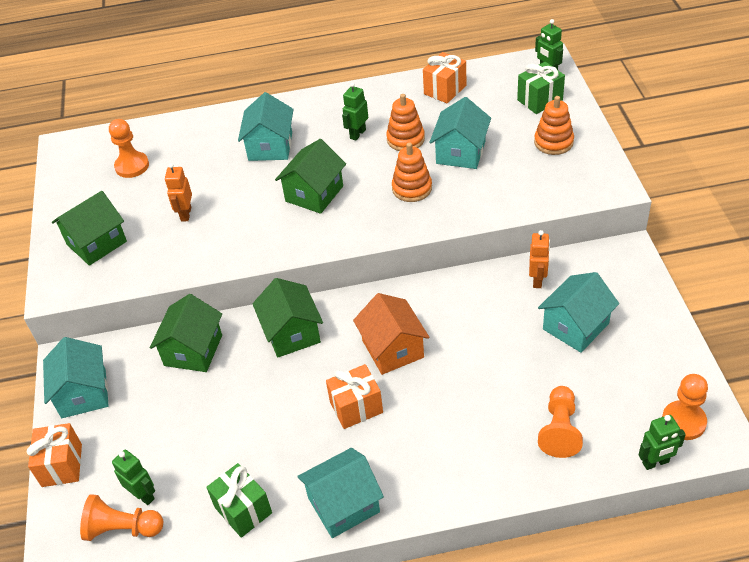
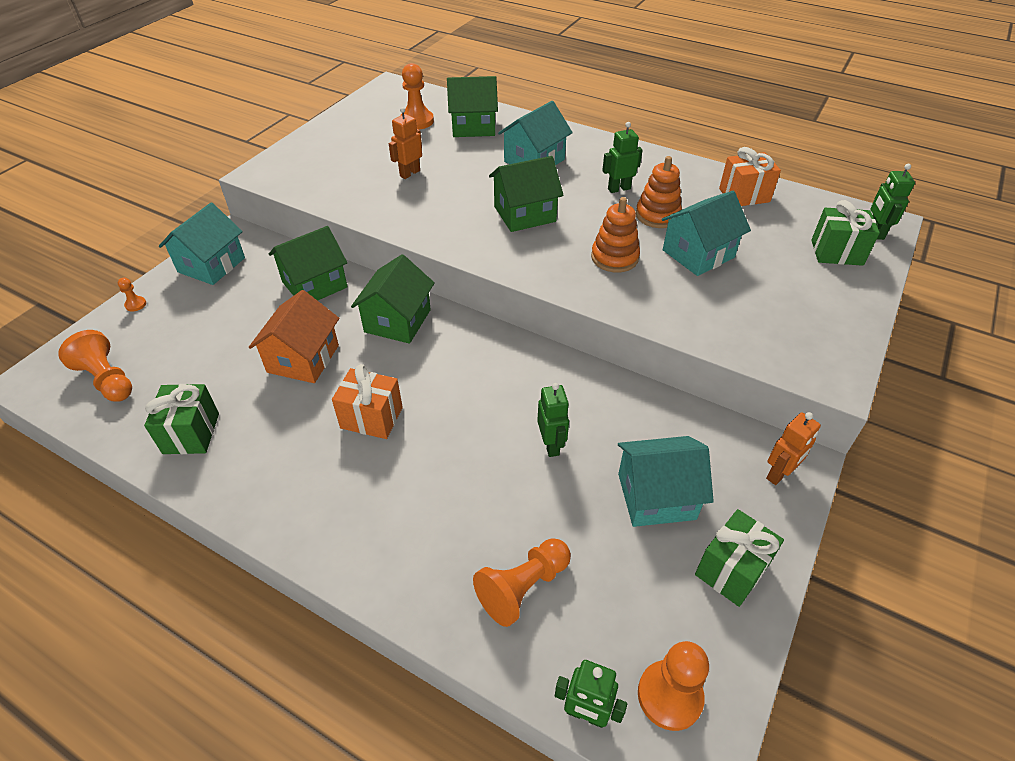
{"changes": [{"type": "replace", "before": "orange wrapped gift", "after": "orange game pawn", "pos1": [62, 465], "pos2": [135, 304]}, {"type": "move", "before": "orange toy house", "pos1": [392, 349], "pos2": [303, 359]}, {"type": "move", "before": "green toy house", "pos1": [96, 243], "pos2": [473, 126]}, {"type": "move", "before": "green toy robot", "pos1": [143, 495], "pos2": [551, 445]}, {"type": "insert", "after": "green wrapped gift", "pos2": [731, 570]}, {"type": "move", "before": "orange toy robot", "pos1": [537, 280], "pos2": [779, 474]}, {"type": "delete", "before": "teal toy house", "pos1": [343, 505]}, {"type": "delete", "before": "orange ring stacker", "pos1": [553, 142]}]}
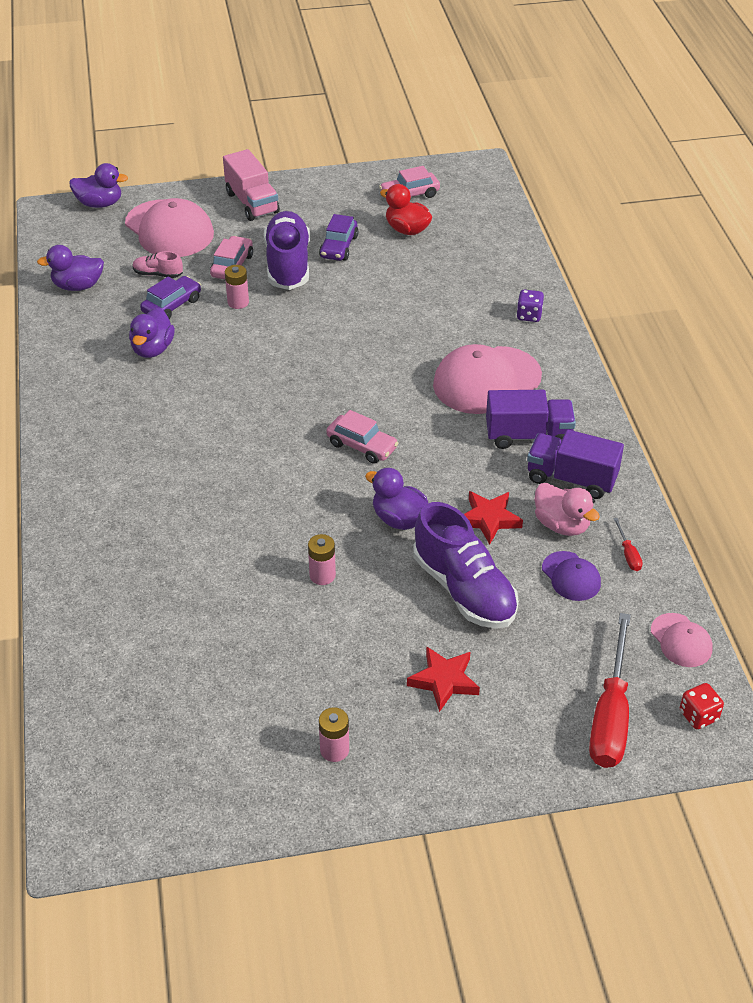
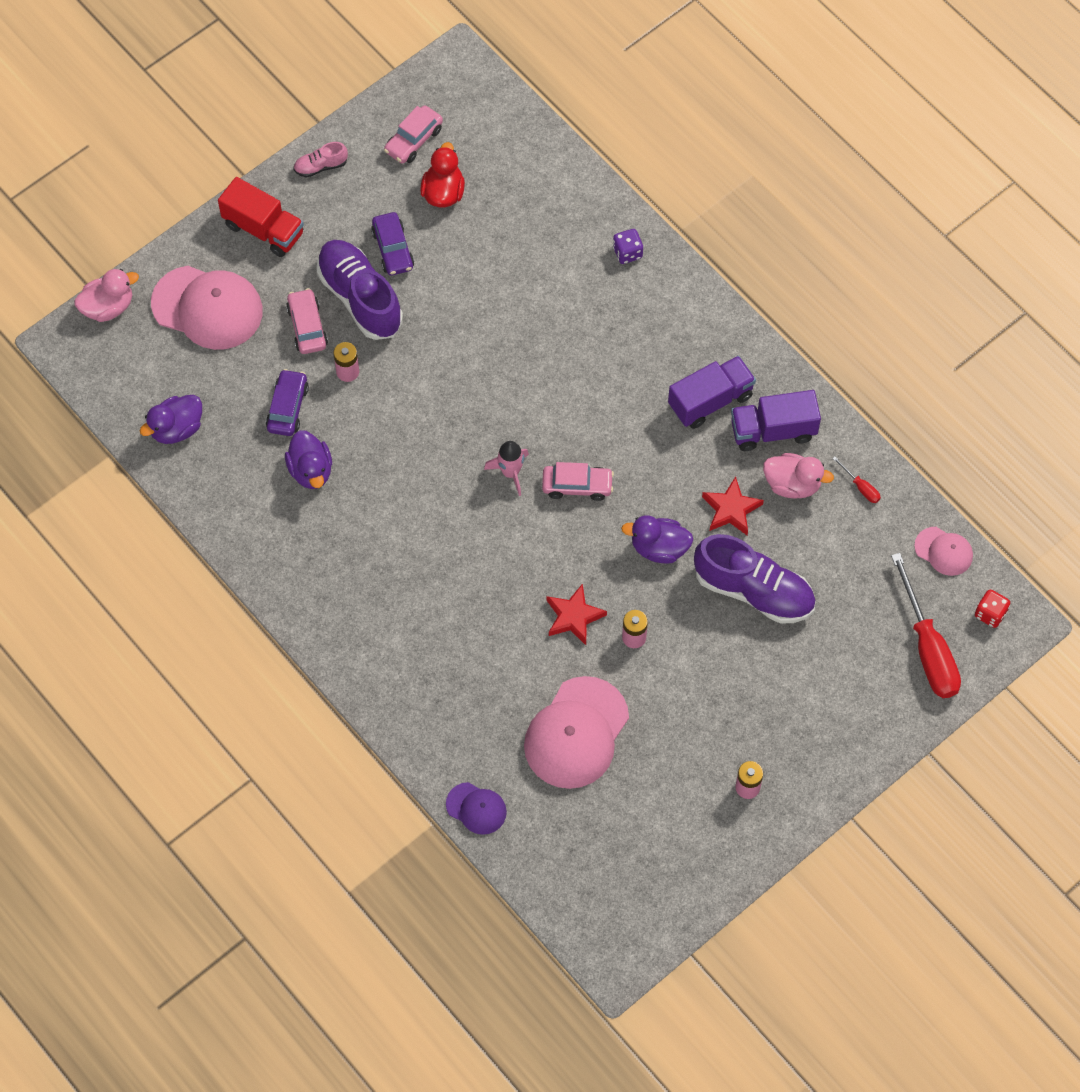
{"changes": [{"type": "recolor", "before": "purple duck", "after": "rosy duck", "pos1": [100, 204], "pos2": [108, 307]}, {"type": "recolor", "before": "rosy lorry", "after": "crimson lorry", "pos1": [252, 203], "pos2": [263, 229]}, {"type": "move", "before": "rosy lace-up shoe", "pos1": [158, 274], "pos2": [321, 166]}, {"type": "rotate", "before": "crimson duck", "pos1": [407, 230], "pos2": [443, 192], "turn": 90}, {"type": "move", "before": "purple cap", "pos1": [571, 576], "pos2": [476, 808]}, {"type": "insert", "after": "rosy spaceship", "pos2": [510, 472]}, {"type": "move", "before": "rosy cap", "pos1": [486, 380], "pos2": [576, 733]}, {"type": "move", "before": "crimson star shape", "pos1": [444, 681], "pos2": [574, 617]}]}
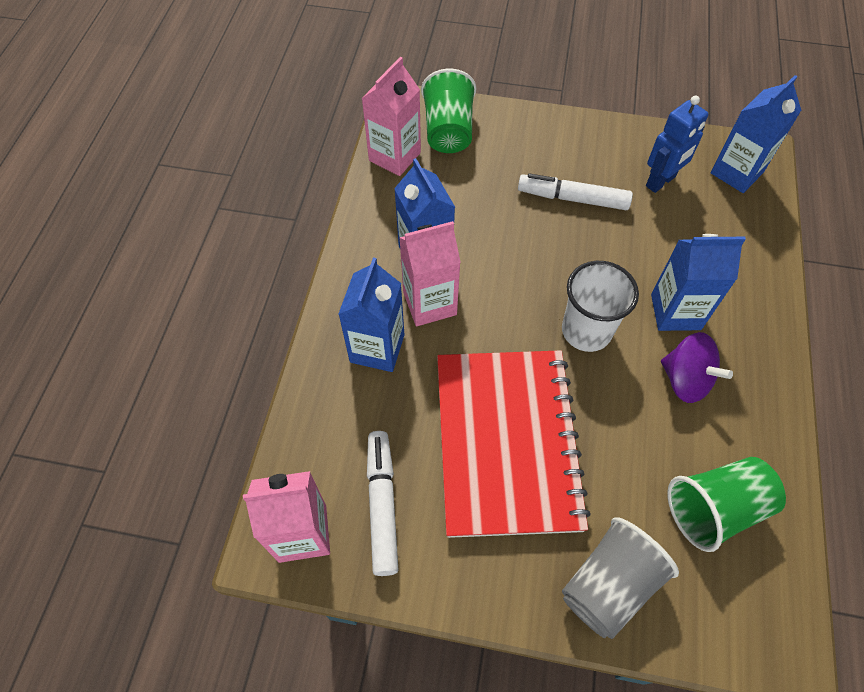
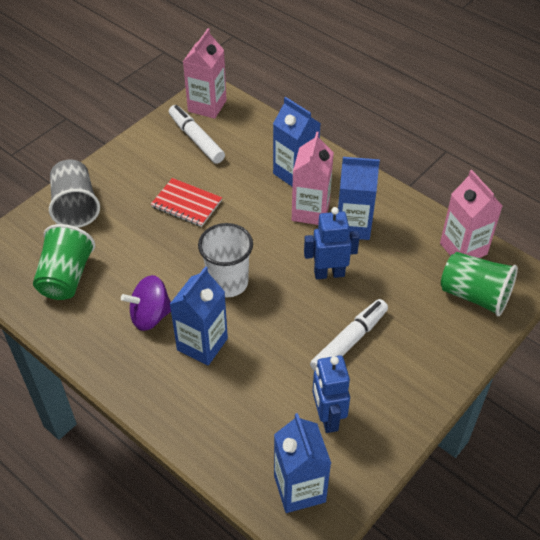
{"changes": [{"type": "resize", "before": "crimson notebook", "pos1": [507, 442], "pos2": [186, 204], "scale": 0.46}, {"type": "rotate", "before": "white marker pen", "pos1": [382, 504], "pos2": [196, 139], "turn": -150}, {"type": "insert", "after": "blue toy robot", "pos2": [329, 273]}]}
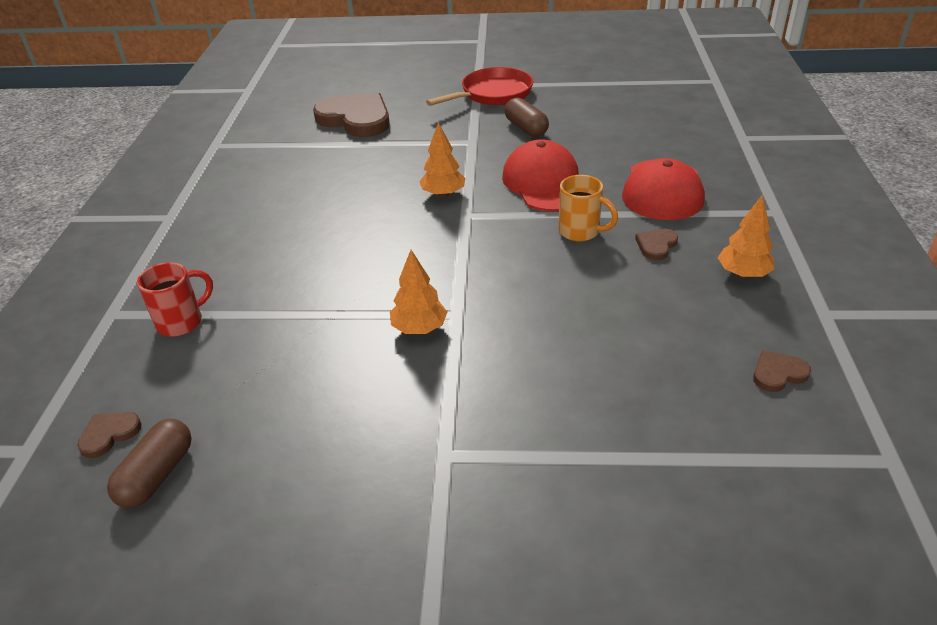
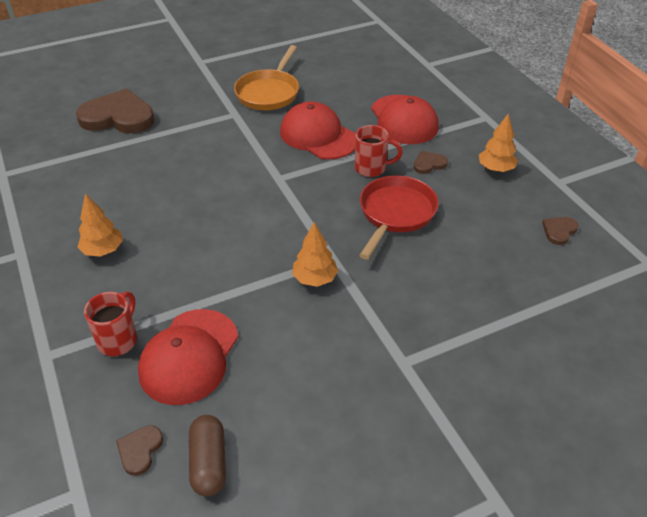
{"changes": [{"type": "move", "before": "orange toy tree", "pos1": [443, 194], "pos2": [103, 250]}, {"type": "insert", "after": "crimson cap", "pos2": [189, 356]}, {"type": "replace", "before": "brown pill shape", "after": "orange pan", "pos1": [526, 128], "pos2": [269, 92]}, {"type": "recolor", "before": "orange coffee mug", "after": "crimson coffee mug", "pos1": [580, 232], "pos2": [371, 168]}, {"type": "move", "before": "crimson pan", "pos1": [493, 94], "pos2": [395, 213]}, {"type": "rotate", "before": "brown love heart", "pos1": [656, 245], "pos2": [429, 164], "turn": 60}]}
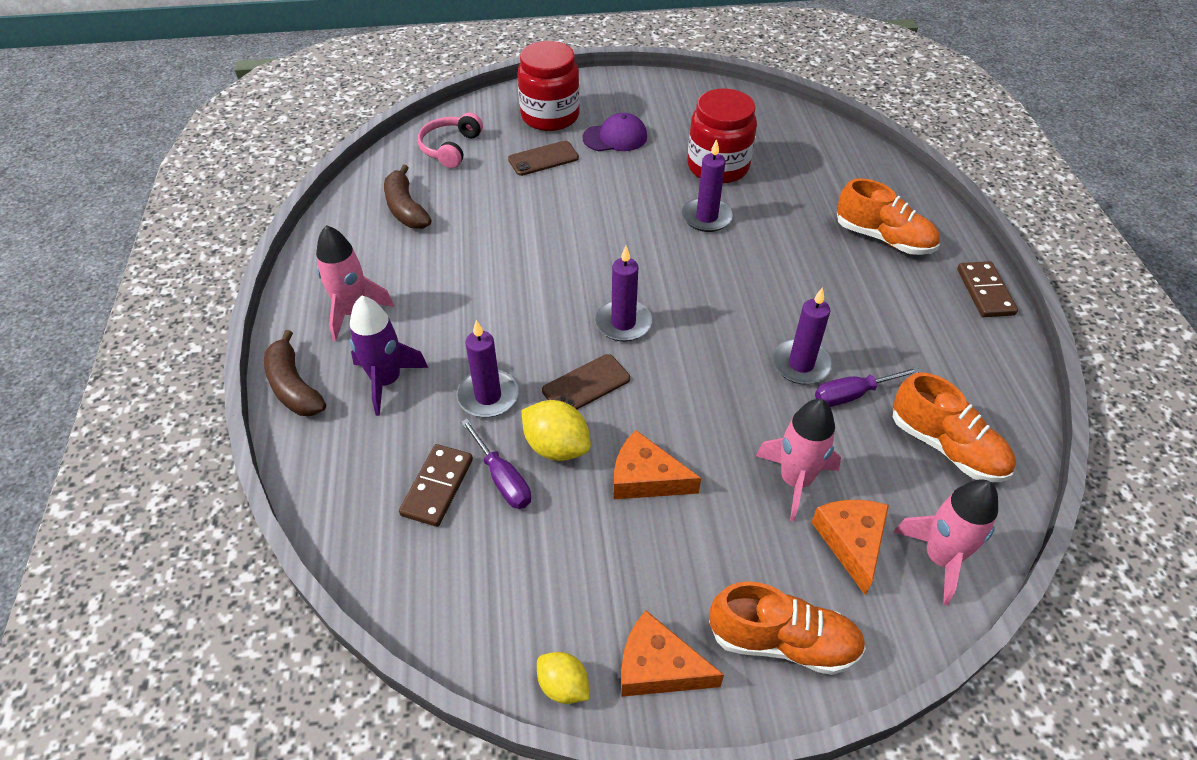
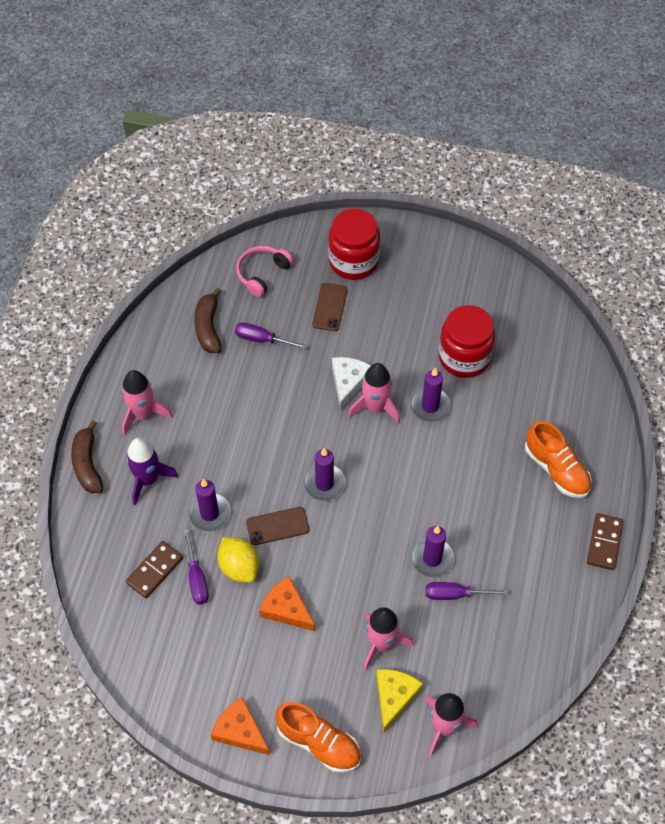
{"changes": [{"type": "insert", "after": "purple flat screwdriver", "pos2": [261, 339]}, {"type": "rotate", "before": "brown mobile phone", "pos1": [543, 159], "pos2": [330, 307], "turn": -75}, {"type": "insert", "after": "white piece of cheese", "pos2": [348, 382]}, {"type": "insert", "after": "rosy spaceship", "pos2": [375, 407]}, {"type": "recolor", "before": "orange piece of cheese", "after": "yellow piece of cheese", "pos1": [851, 542], "pos2": [394, 697]}, {"type": "delete", "before": "yellow citrus fruit", "pos1": [563, 686]}, {"type": "delete", "before": "purple cap", "pos1": [615, 137]}, {"type": "delete", "before": "orange lace-up shoe", "pos1": [946, 447]}]}
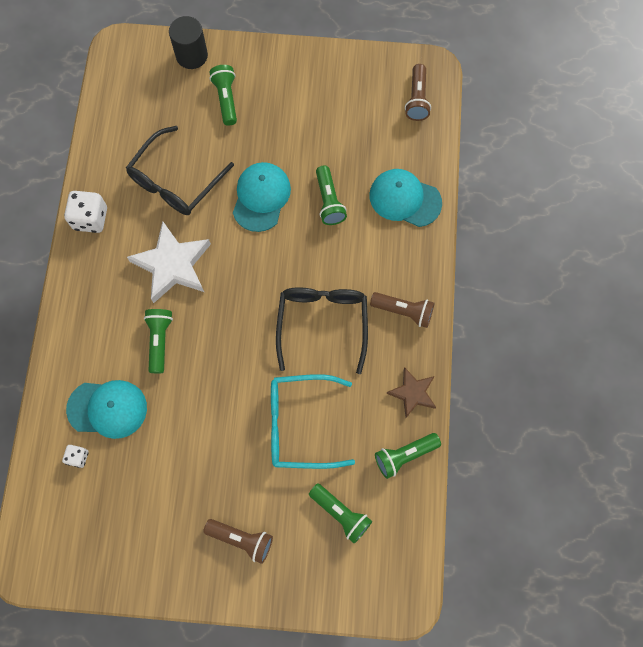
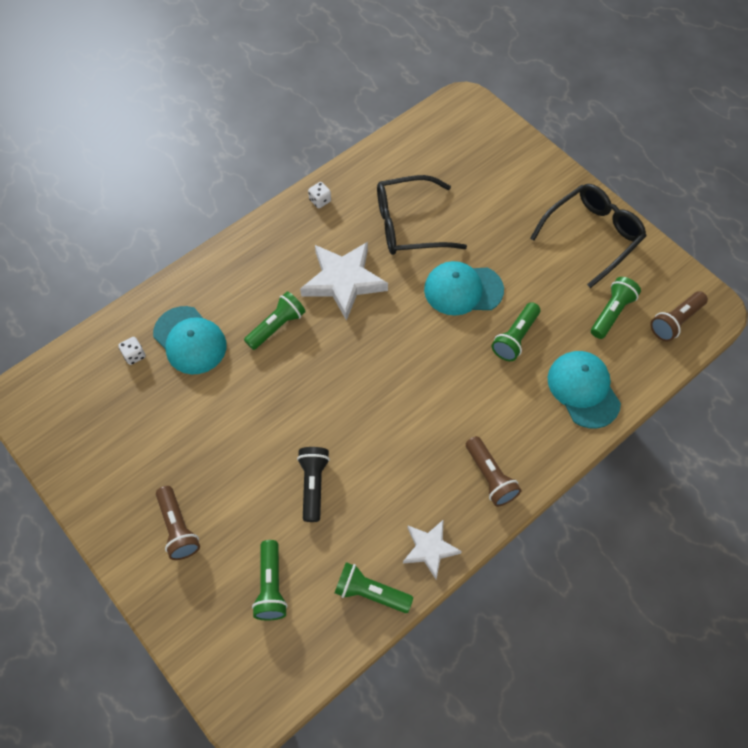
{"changes": [{"type": "replace", "before": "teal eyeglasses", "after": "black flashlight", "pos1": [300, 424], "pos2": [313, 485]}, {"type": "resize", "before": "white dice", "pos1": [90, 219], "pos2": [320, 201], "scale": 0.54}, {"type": "recolor", "before": "brown star shape", "after": "white star shape", "pos1": [412, 393], "pos2": [429, 549]}, {"type": "rotate", "before": "teal cap", "pos1": [261, 197], "pos2": [463, 290], "turn": -150}, {"type": "move", "before": "black eyeglasses", "pos1": [322, 323], "pos2": [592, 235]}, {"type": "move", "before": "green flashlight", "pos1": [226, 99], "pos2": [611, 313]}, {"type": "delete", "before": "black solid cylinder", "pos1": [192, 55]}]}
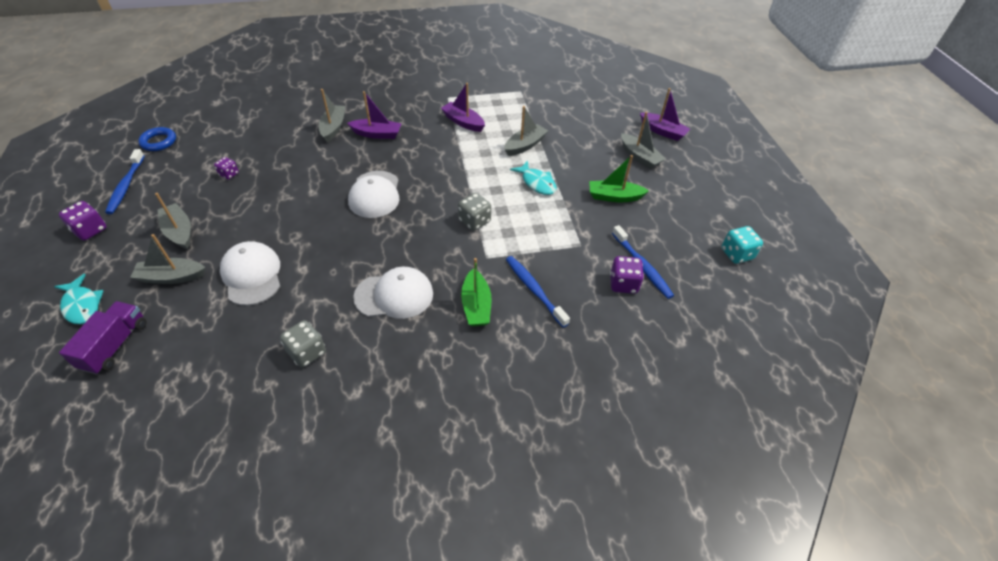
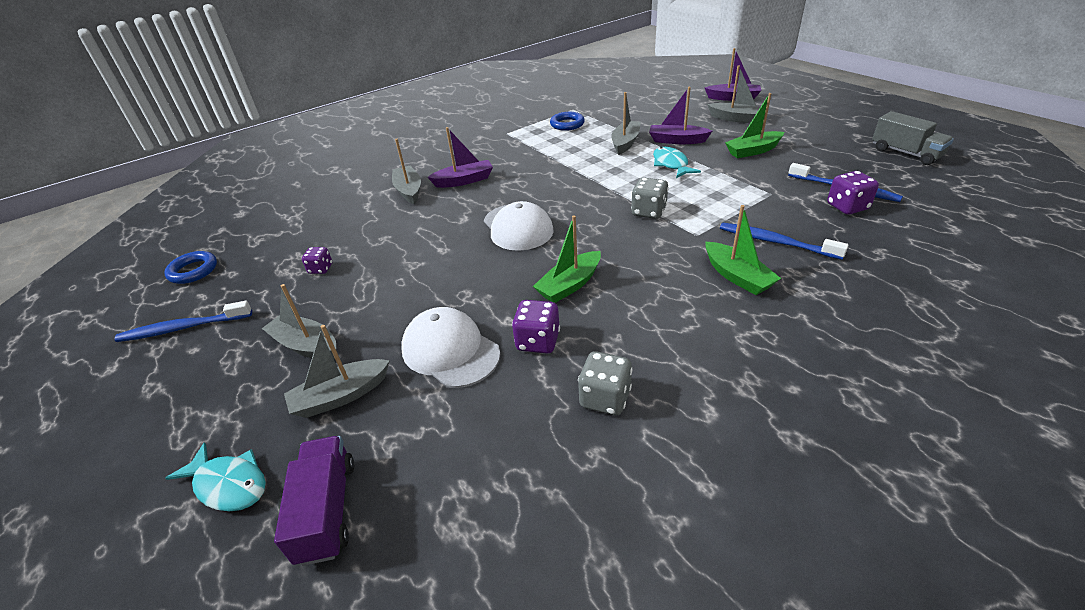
{"changes": [{"type": "rotate", "before": "blue dental brush", "pos1": [126, 186], "pos2": [183, 328], "turn": 105}, {"type": "move", "before": "purple dice", "pos1": [90, 230], "pos2": [538, 341]}, {"type": "insert", "after": "green sailboat", "pos2": [570, 285]}, {"type": "insert", "after": "blue hoop", "pos2": [567, 124]}, {"type": "move", "before": "purple sailboat", "pos1": [463, 122], "pos2": [677, 140]}, {"type": "rotate", "before": "teal toy fish", "pos1": [537, 183], "pos2": [671, 164], "turn": -135}, {"type": "replace", "before": "teal dice", "after": "grey lorry", "pos1": [736, 254], "pos2": [906, 153]}, {"type": "delete", "before": "white cap", "pos1": [394, 295]}]}
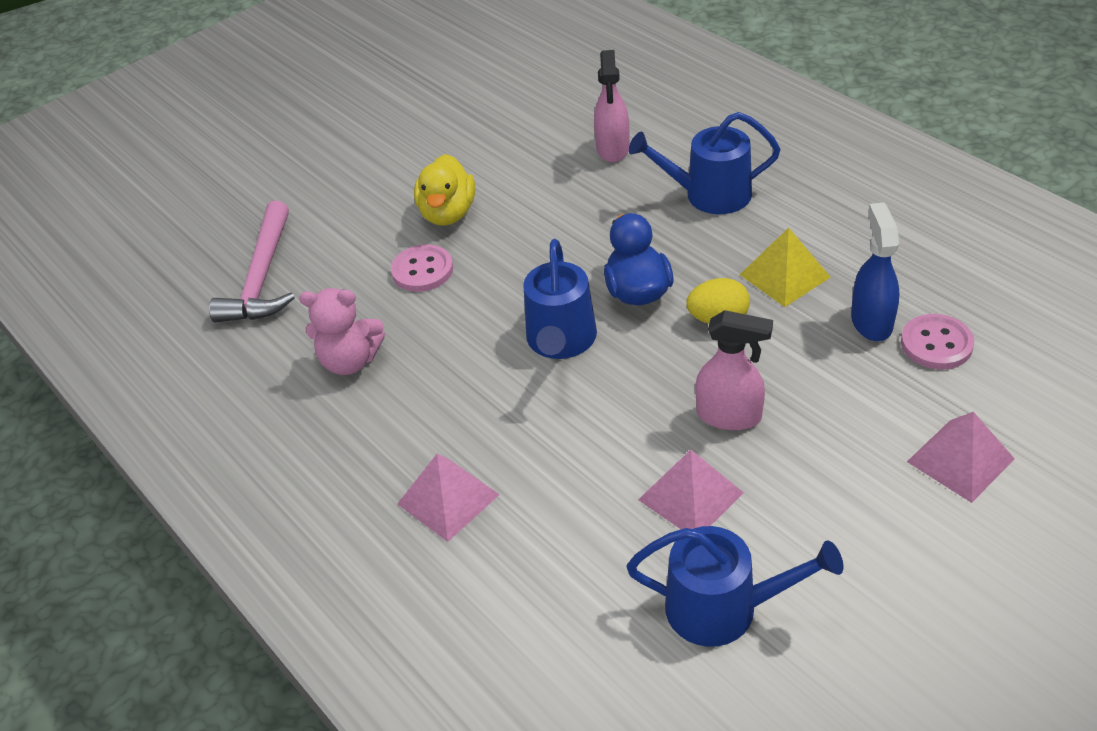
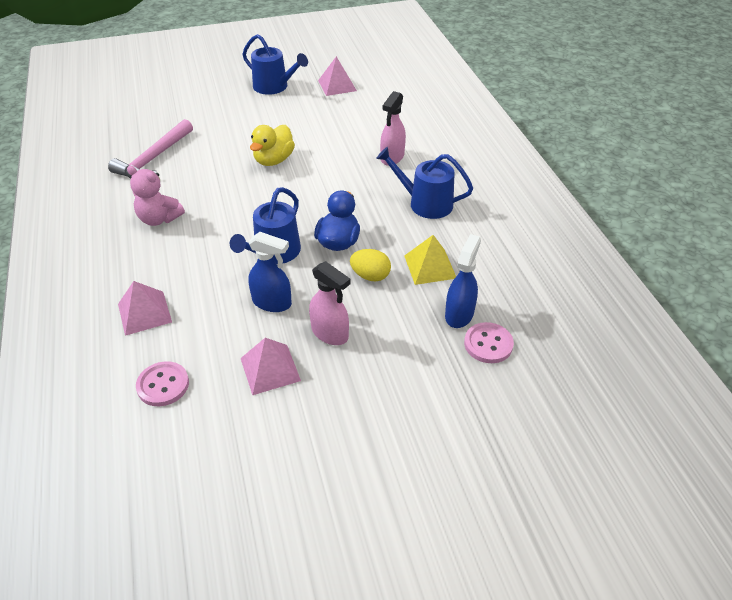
{"changes": [{"type": "move", "before": "rosy shirt button", "pos1": [422, 270], "pos2": [163, 385]}, {"type": "move", "before": "blue watering can", "pos1": [723, 608], "pos2": [274, 87]}, {"type": "insert", "after": "blue spray bottle", "pos2": [272, 303]}, {"type": "move", "before": "rosy pyramid shape", "pos1": [960, 460], "pos2": [337, 85]}]}
